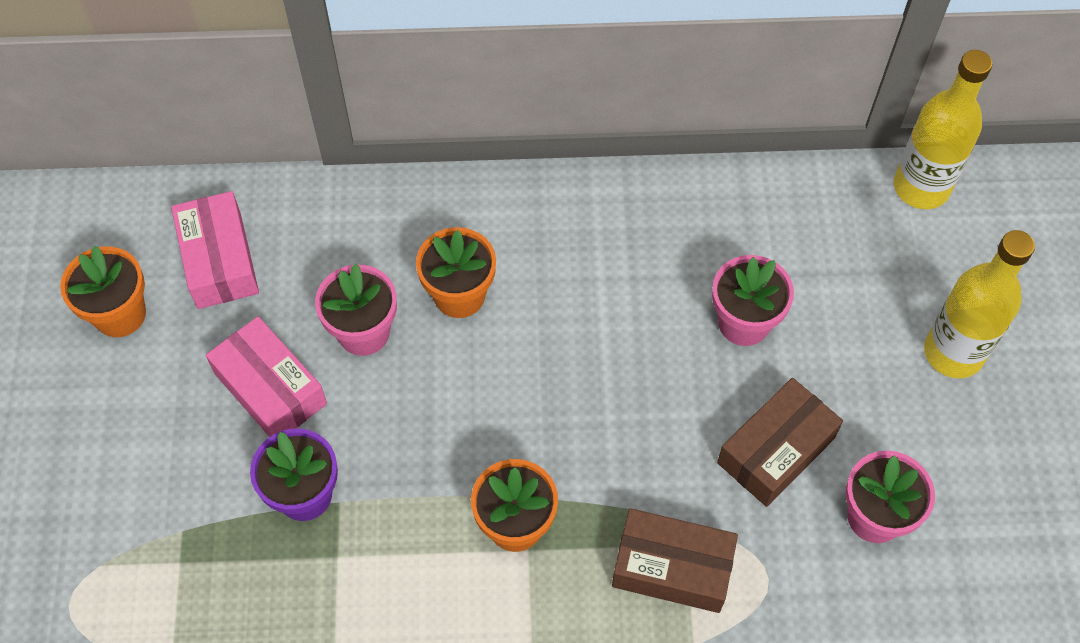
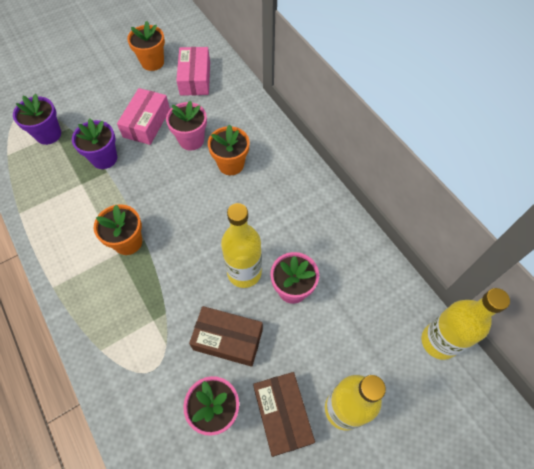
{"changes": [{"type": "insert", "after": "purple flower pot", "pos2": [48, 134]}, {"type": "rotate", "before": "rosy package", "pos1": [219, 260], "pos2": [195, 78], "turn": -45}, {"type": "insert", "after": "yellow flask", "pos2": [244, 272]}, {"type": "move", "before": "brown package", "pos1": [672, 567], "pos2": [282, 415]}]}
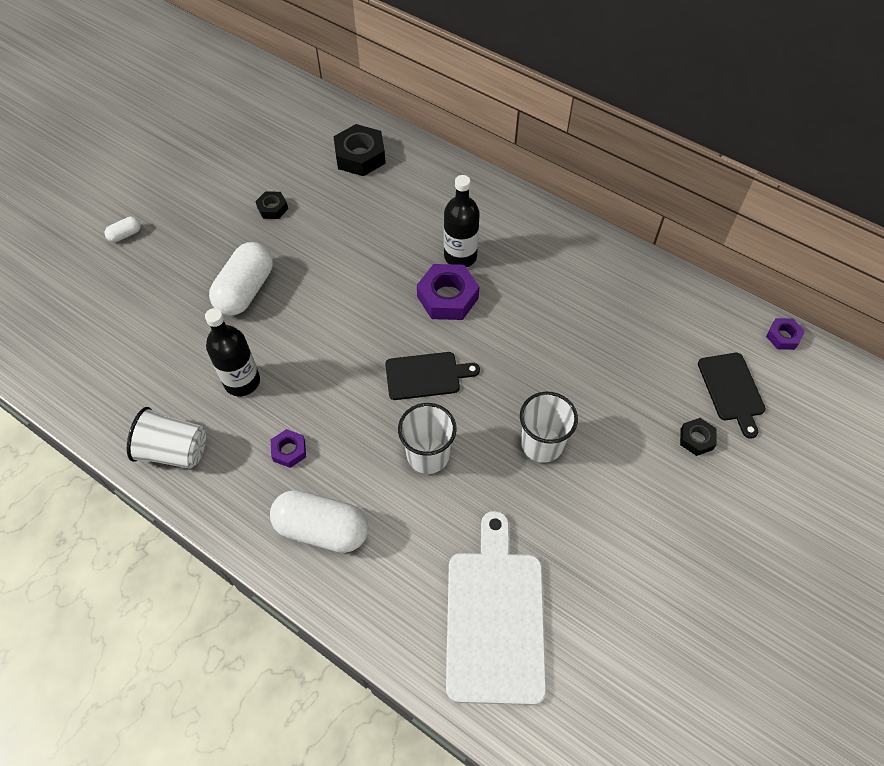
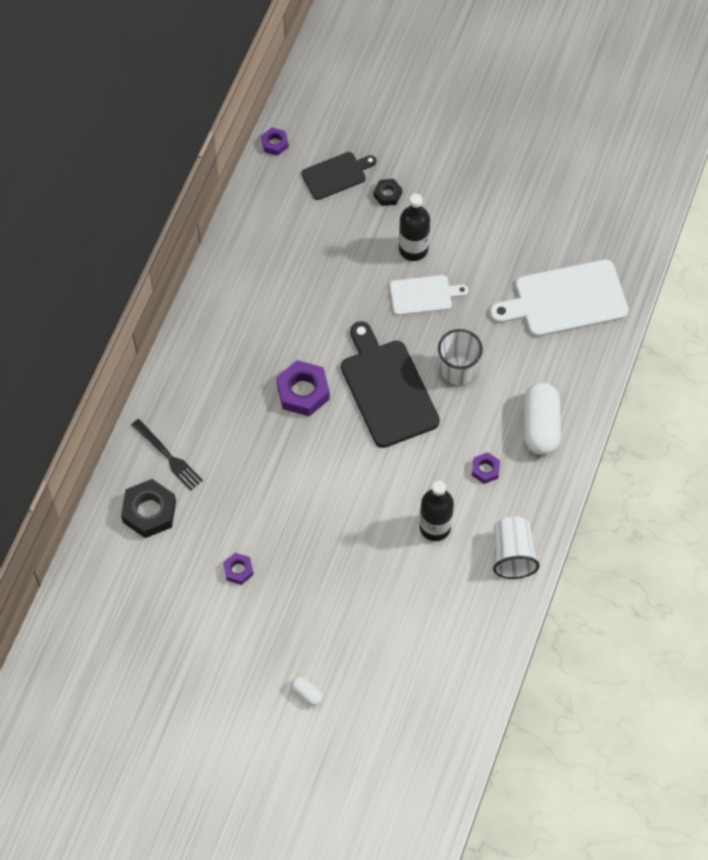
{"changes": [{"type": "insert", "after": "black fork", "pos2": [168, 456]}, {"type": "recolor", "before": "black hex nut", "after": "purple hex nut", "pos1": [272, 208], "pos2": [238, 570]}, {"type": "resize", "before": "black chopping board", "pos1": [426, 375], "pos2": [387, 389], "scale": 1.74}, {"type": "replace", "before": "white tumbler", "after": "white chopping board", "pos1": [542, 444], "pos2": [424, 295]}, {"type": "move", "before": "black flask", "pos1": [460, 256], "pos2": [413, 249]}, {"type": "delete", "before": "white pill shape", "pos1": [245, 290]}]}
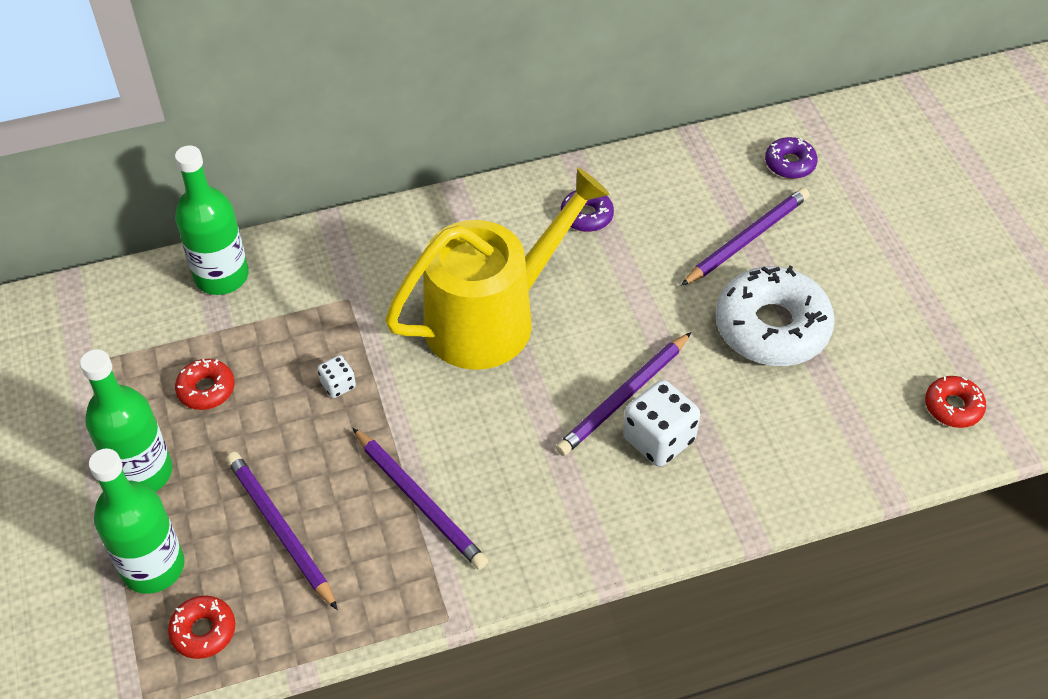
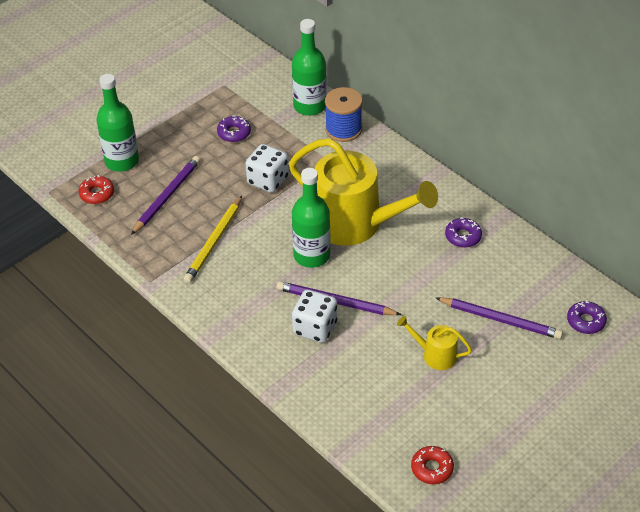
{"changes": [{"type": "recolor", "before": "purple lead pencil", "after": "yellow lead pencil", "pos1": [419, 501], "pos2": [214, 242]}, {"type": "recolor", "before": "crimson glazed donut", "after": "purple glazed donut", "pos1": [206, 389], "pos2": [234, 133]}, {"type": "resize", "before": "white dice", "pos1": [338, 385], "pos2": [268, 180], "scale": 1.92}, {"type": "move", "before": "green flask", "pos1": [142, 473], "pos2": [311, 255]}, {"type": "insert", "after": "blue bobbin", "pos2": [343, 129]}, {"type": "replace", "before": "white glazed donut", "after": "yellow watering can", "pos1": [772, 327], "pos2": [435, 355]}]}
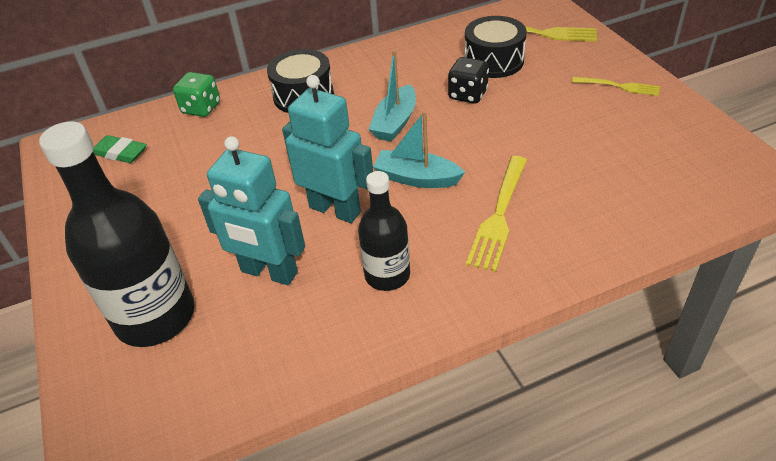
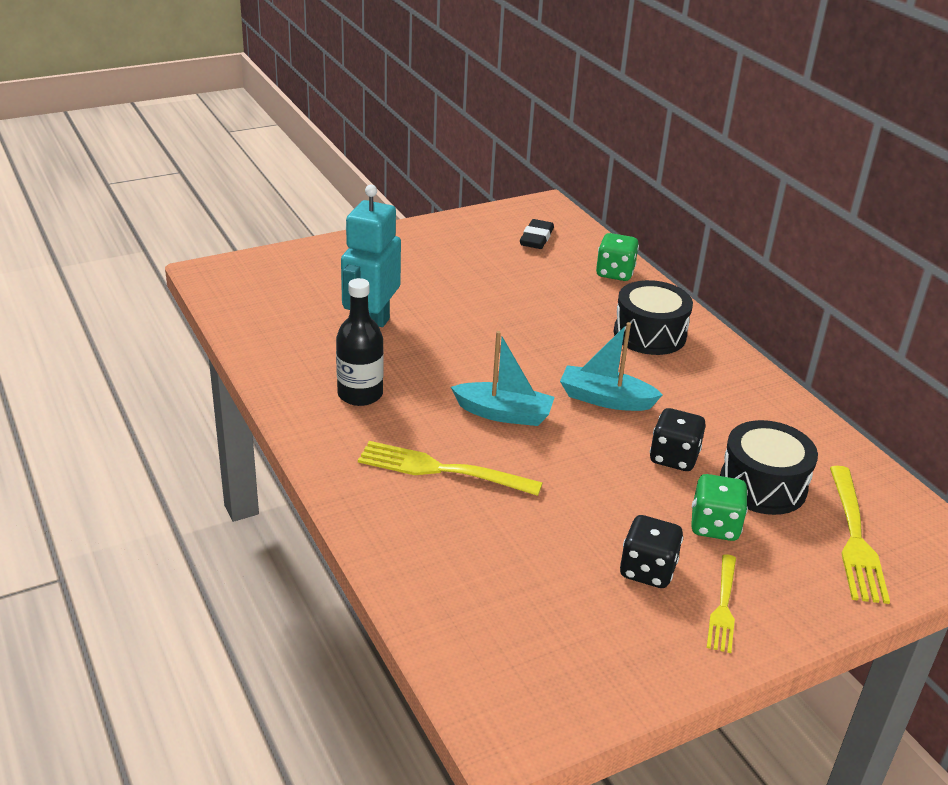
{"changes": [{"type": "rotate", "before": "teal sailboat", "pos1": [416, 178], "pos2": [504, 414], "turn": 90}, {"type": "recolor", "before": "green eraser", "after": "black eraser", "pos1": [120, 153], "pos2": [536, 238]}, {"type": "insert", "after": "black dice", "pos2": [647, 570]}, {"type": "insert", "after": "green dice", "pos2": [714, 526]}, {"type": "delete", "before": "black flask", "pos1": [155, 317]}, {"type": "delete", "before": "teal toy robot", "pos1": [335, 209]}]}
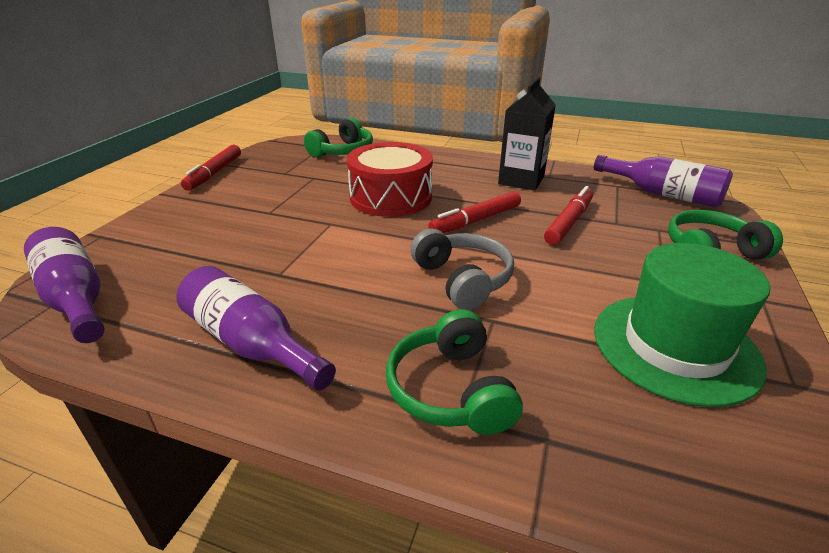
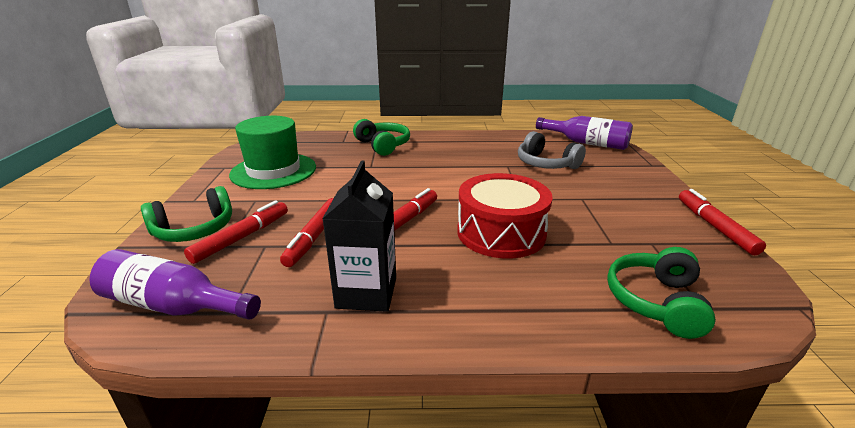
{"changes": [{"type": "insert", "after": "crimson marker pen", "pos2": [242, 238]}, {"type": "move", "before": "grey headset", "pos1": [462, 279], "pos2": [546, 164]}, {"type": "delete", "before": "purple flask", "pos1": [251, 343]}]}
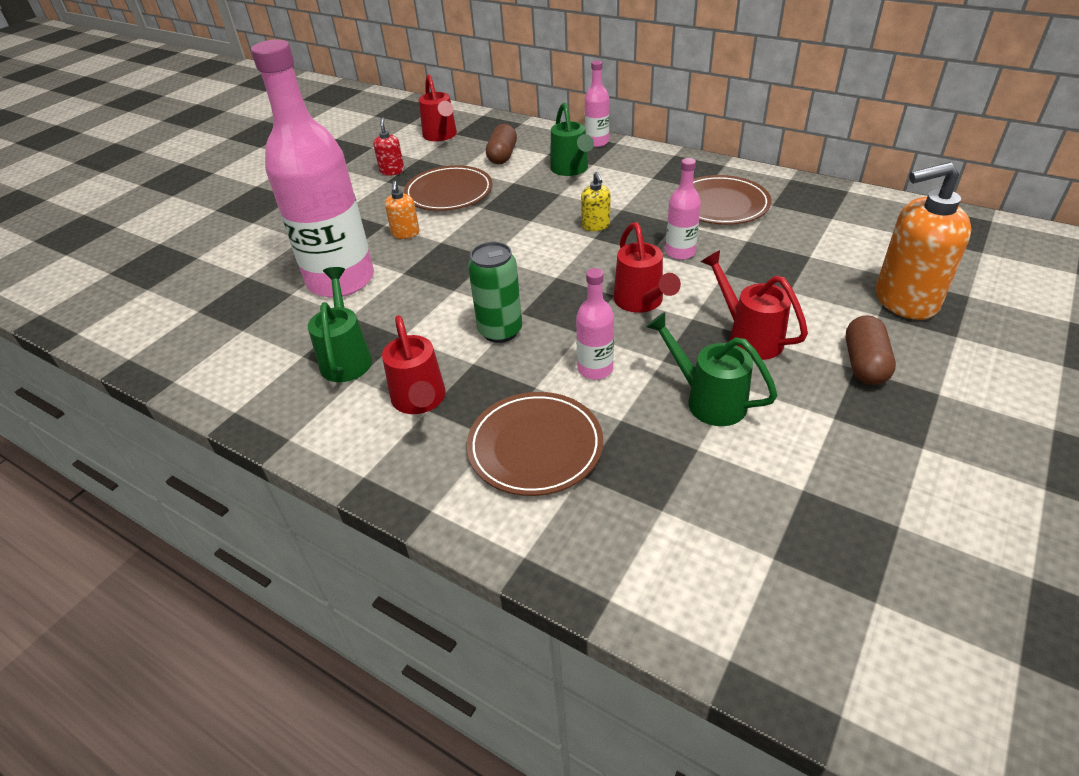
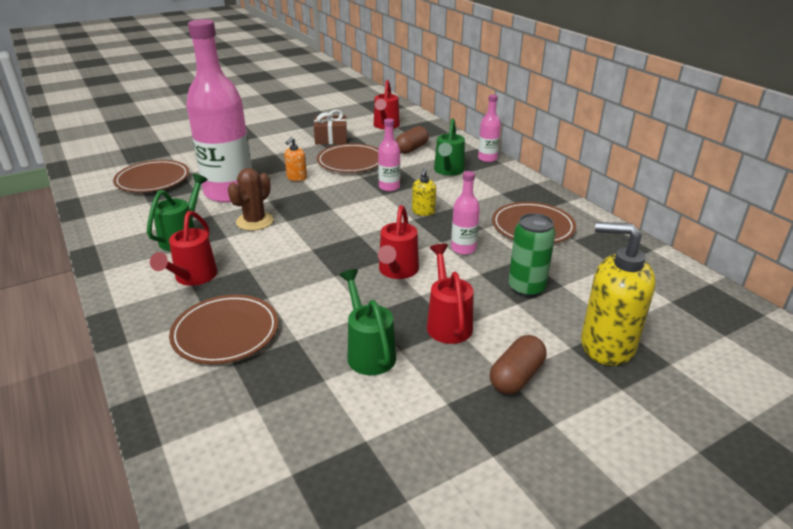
{"changes": [{"type": "insert", "after": "brown plate", "pos2": [153, 180]}, {"type": "insert", "after": "brown saguaro cactus", "pos2": [255, 221]}, {"type": "replace", "before": "crimson soap pump", "after": "brown wrapped gift", "pos1": [392, 171], "pos2": [331, 138]}, {"type": "move", "before": "rosy flask", "pos1": [595, 369], "pos2": [389, 187]}, {"type": "move", "before": "green tin", "pos1": [500, 331], "pos2": [526, 288]}, {"type": "recolor", "before": "orange soap pump", "after": "yellow soap pump", "pos1": [905, 300], "pos2": [606, 345]}]}
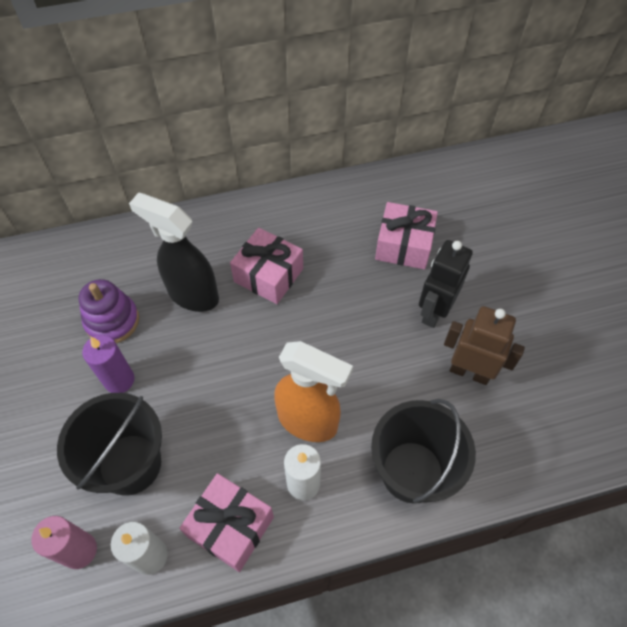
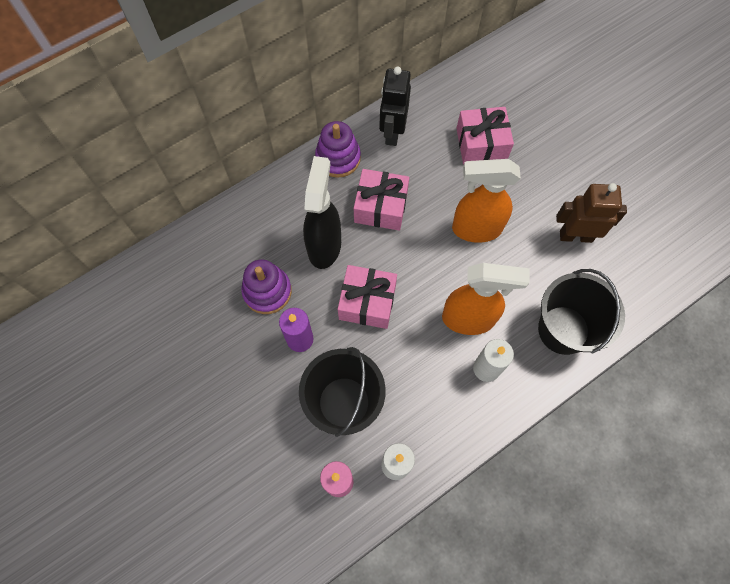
{"changes": [{"type": "rotate", "before": "black spray bottle", "pos1": [192, 295], "pos2": [324, 245], "turn": 90}, {"type": "insert", "after": "purple ring stacker", "pos2": [338, 158]}, {"type": "move", "before": "rosy wrapped gift", "pos1": [230, 526], "pos2": [367, 302]}, {"type": "move", "before": "black toy robot", "pos1": [434, 311], "pos2": [392, 132]}, {"type": "insert", "after": "orange spray bottle", "pos2": [475, 229]}]}
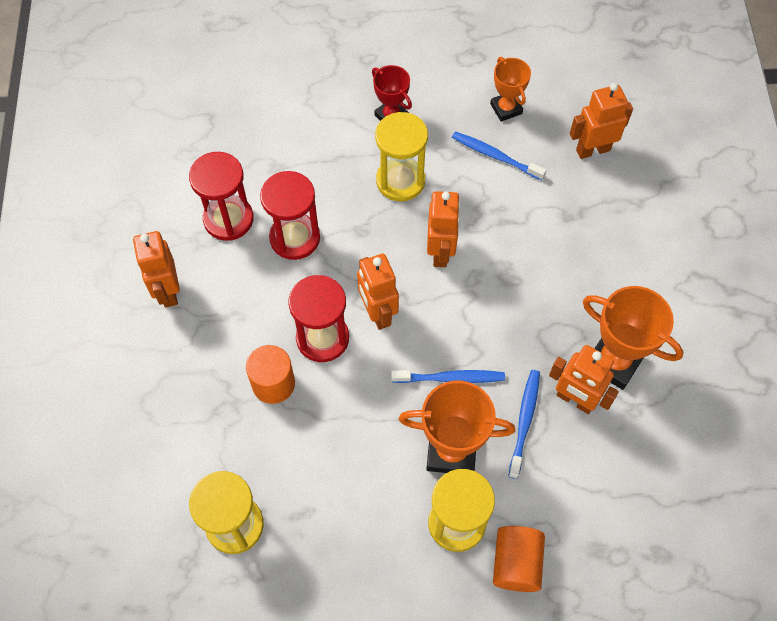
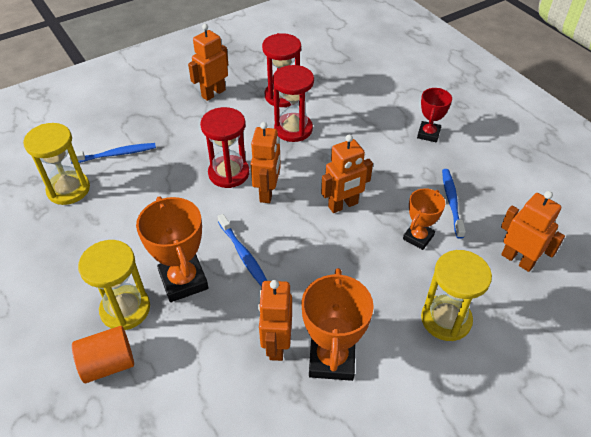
{"changes": [{"type": "move", "before": "blue dental brush", "pos1": [524, 422], "pos2": [116, 154]}, {"type": "rotate", "before": "orange toy robot", "pos1": [377, 313], "pos2": [267, 192], "turn": 150}, {"type": "move", "before": "orange trophy", "pos1": [506, 109], "pos2": [418, 237]}, {"type": "move", "before": "yellow sand timer", "pos1": [400, 181], "pos2": [446, 319]}, {"type": "delete", "before": "orange solid cylinder", "pos1": [273, 384]}]}
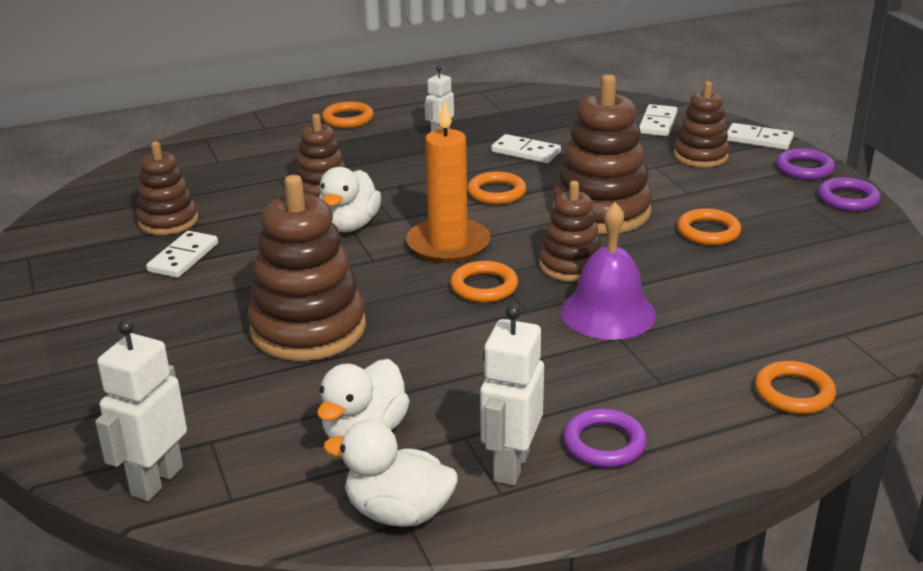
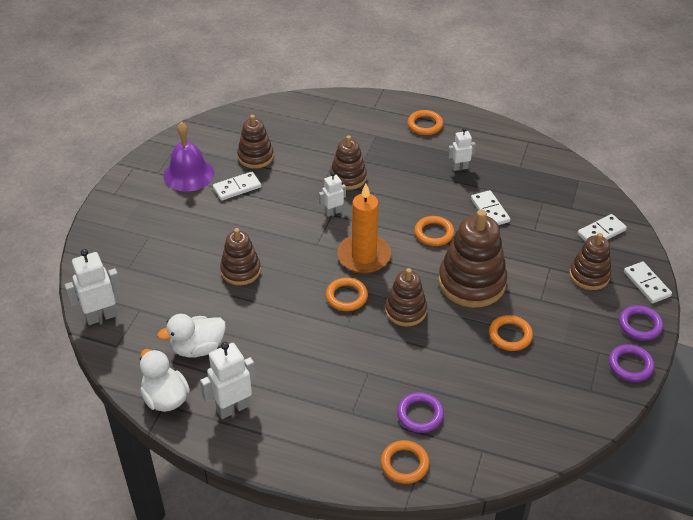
{"changes": [{"type": "move", "before": "purple school bell", "pos1": [608, 312], "pos2": [188, 174]}, {"type": "resize", "before": "brown ring stacker", "pos1": [308, 328], "pos2": [240, 271], "scale": 0.6}, {"type": "replace", "before": "white duck", "after": "white toy robot", "pos1": [349, 225], "pos2": [333, 212]}, {"type": "move", "before": "purple hoop", "pos1": [604, 443], "pos2": [420, 414]}]}
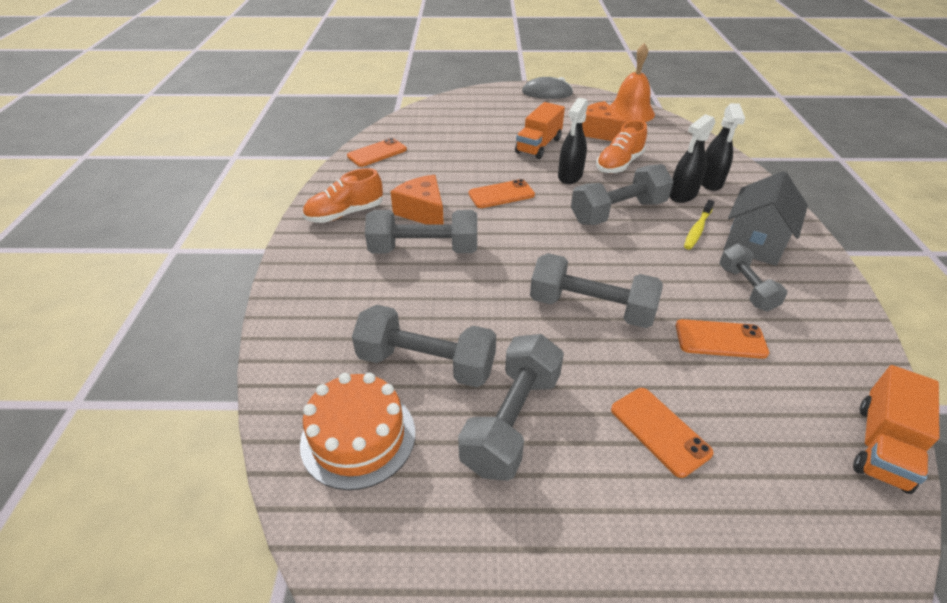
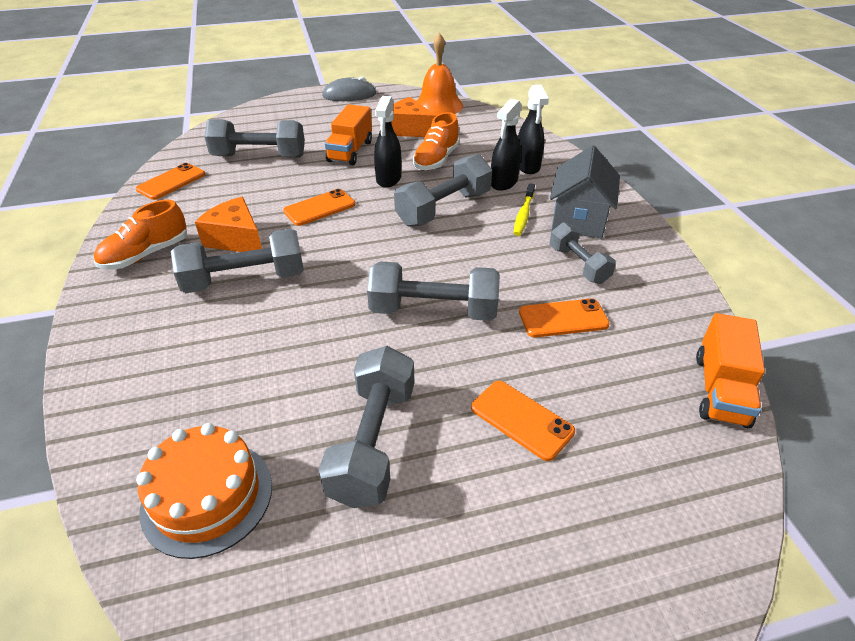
{"changes": [{"type": "move", "before": "grey dumbbell", "pos1": [426, 363], "pos2": [259, 156]}]}
